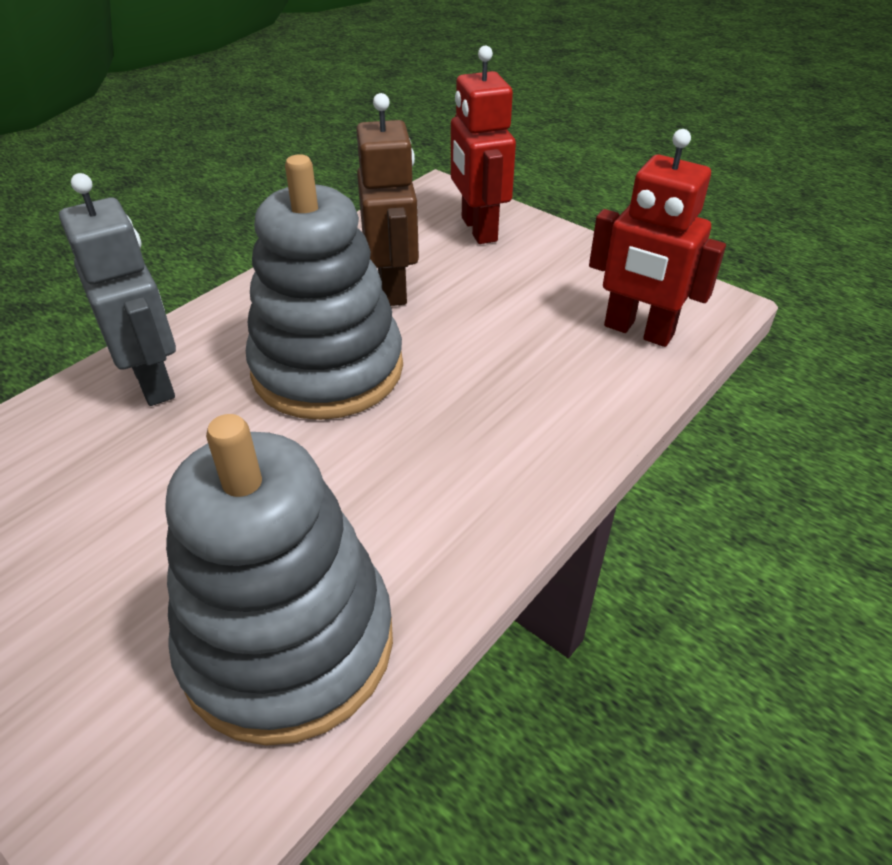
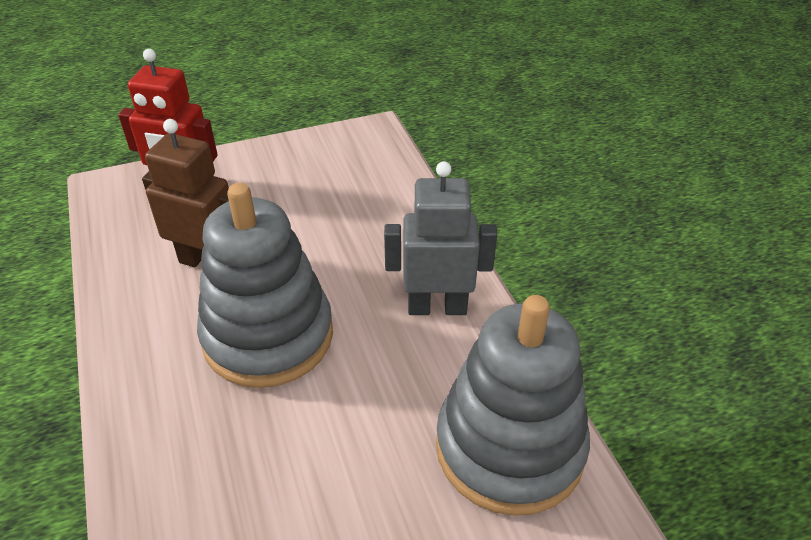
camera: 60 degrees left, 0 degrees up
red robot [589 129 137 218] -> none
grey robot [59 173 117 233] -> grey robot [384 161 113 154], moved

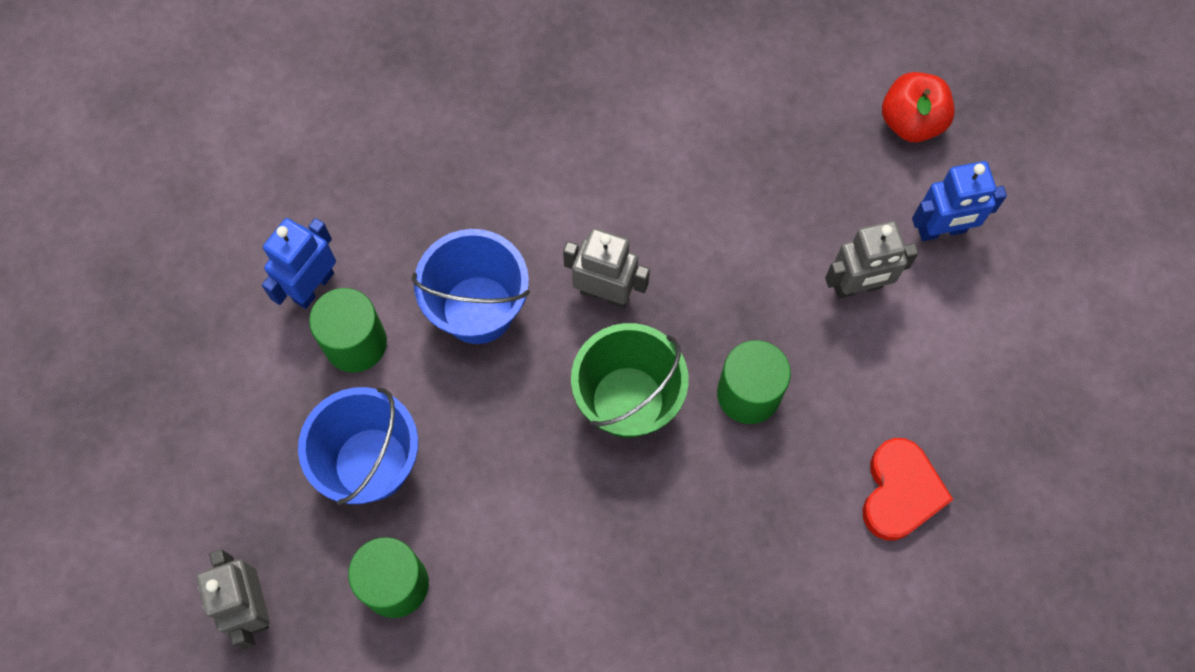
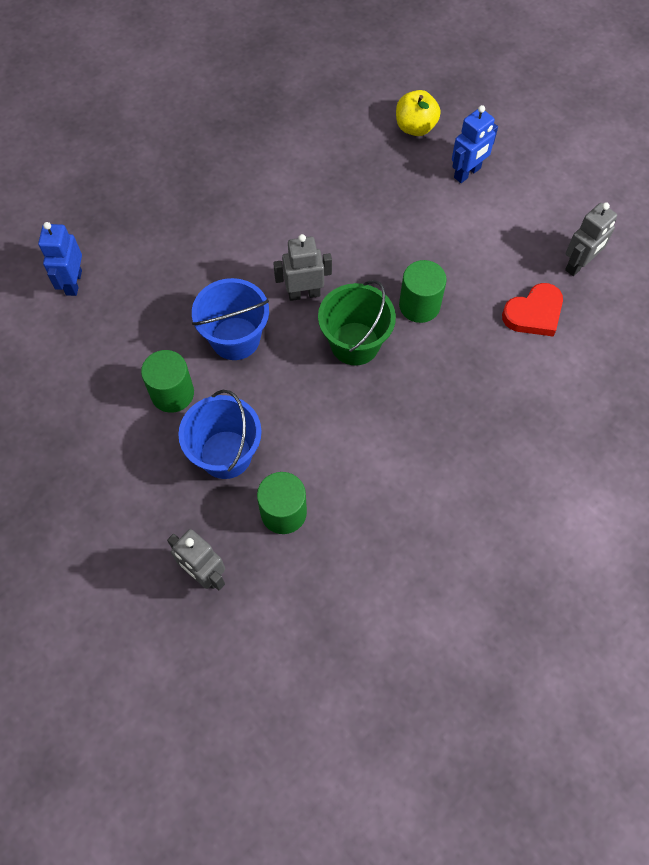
camera: 30 degrees left, 5 degrees down
red apple [882 72 73 70] -> yellow apple [396 90 45 46]
blue robot [262 218 74 91] -> blue robot [38 222 44 74], moved
grey robot [825 221 94 78] -> grey robot [565 202 52 74], moved
red heart [863 438 90 103] -> red heart [502 283 61 53], 75 degrees clockwise

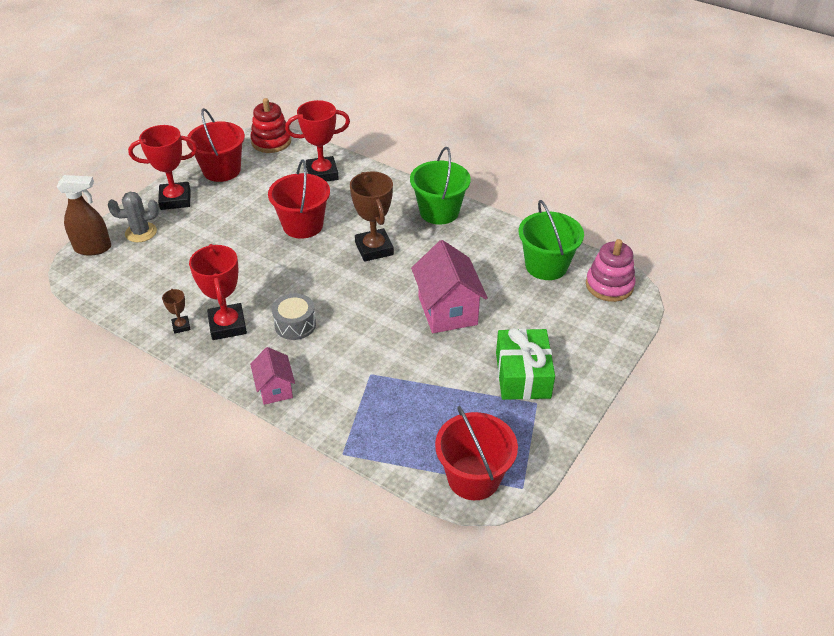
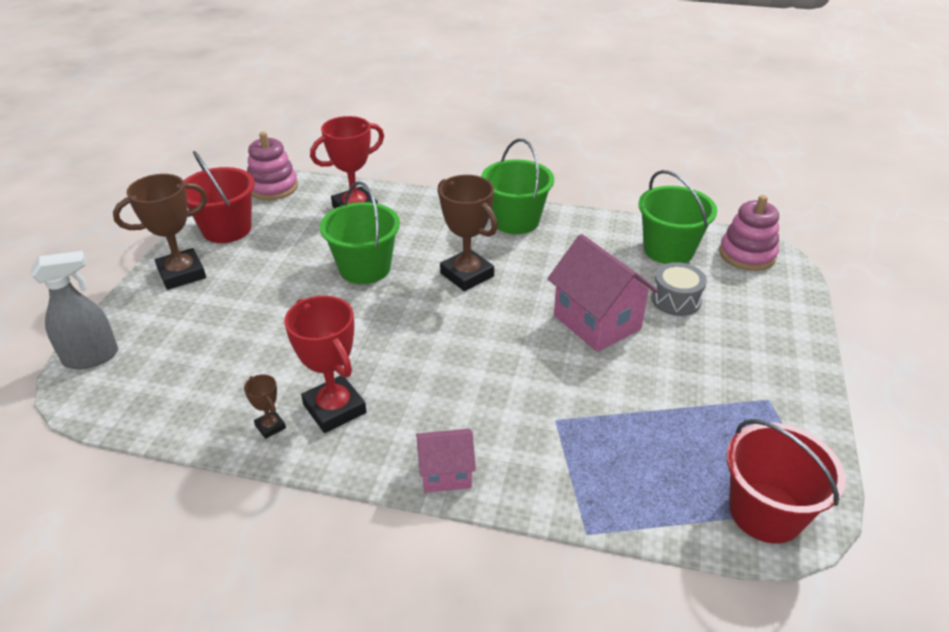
camera: 20 degrees left, 5 degrees down
red stacking toy [250 98 41 55] -> pink stacking toy [247 132 51 68]
red trophy [128 125 70 85] -> brown trophy [113 174 95 116]
red bucket [268 159 62 80] -> green bucket [320 181 80 103]
brown spray bottle [57 175 54 81] -> grey spray bottle [31 251 87 118]
grey cactus [108 192 51 50] -> none
grey drum [272 293 44 47] -> grey drum [651 262 56 54], moved
green gift [496 328 59 72] -> none
pink house [250 347 45 58] -> pink house [416 429 60 64], 60 degrees counterclockwise

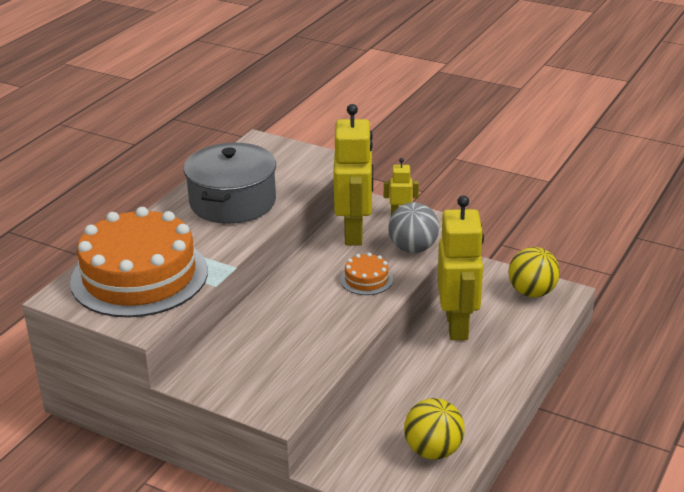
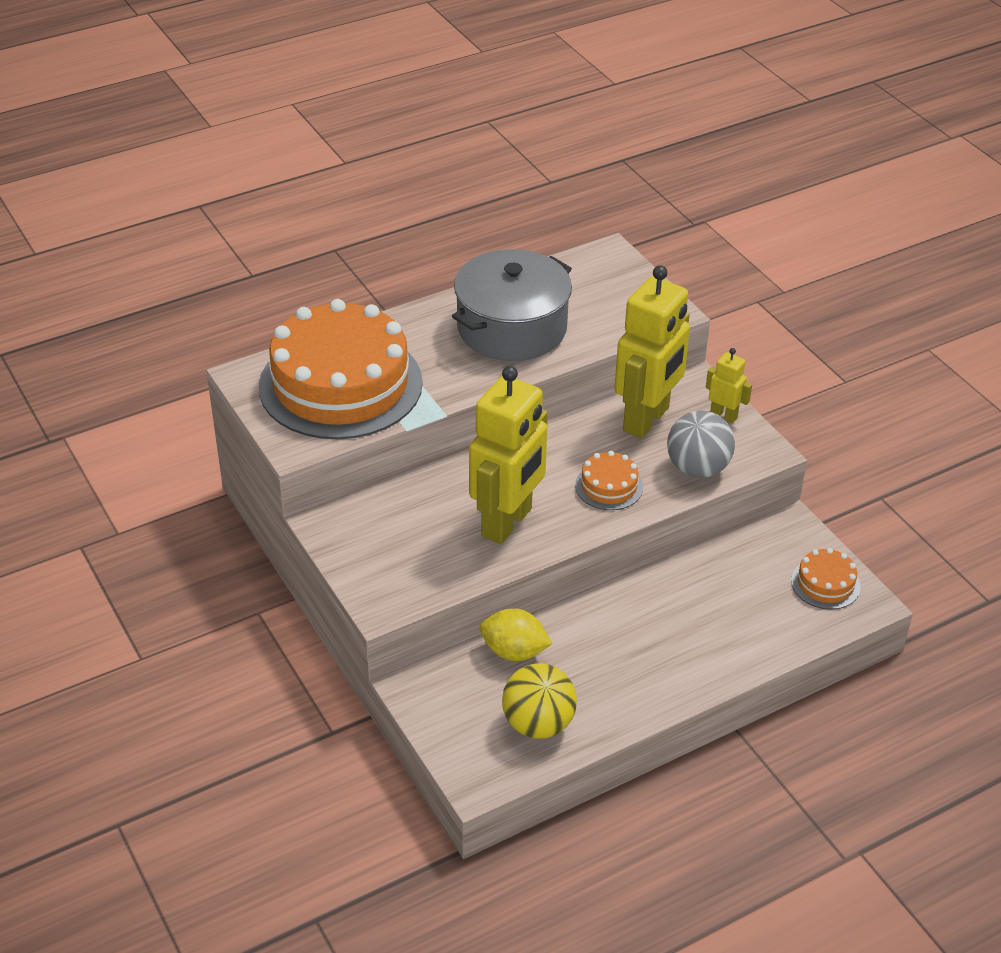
camera: 30 degrees right, 10 degrees up
yellow robot [438 195 46 145] -> yellow robot [469 366 79 178], moved
yellow ball [508 247 52 50] -> orange cake [791 548 69 61]
none -> yellow lemon [480 608 72 53]

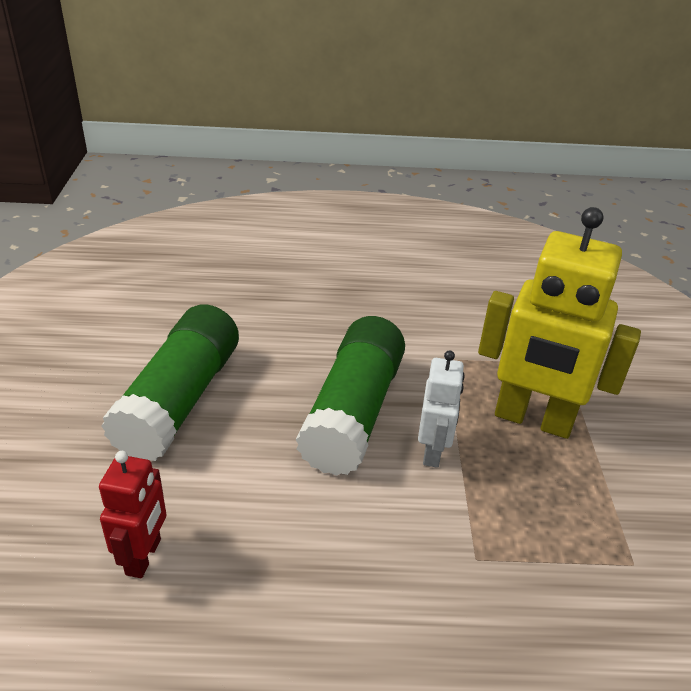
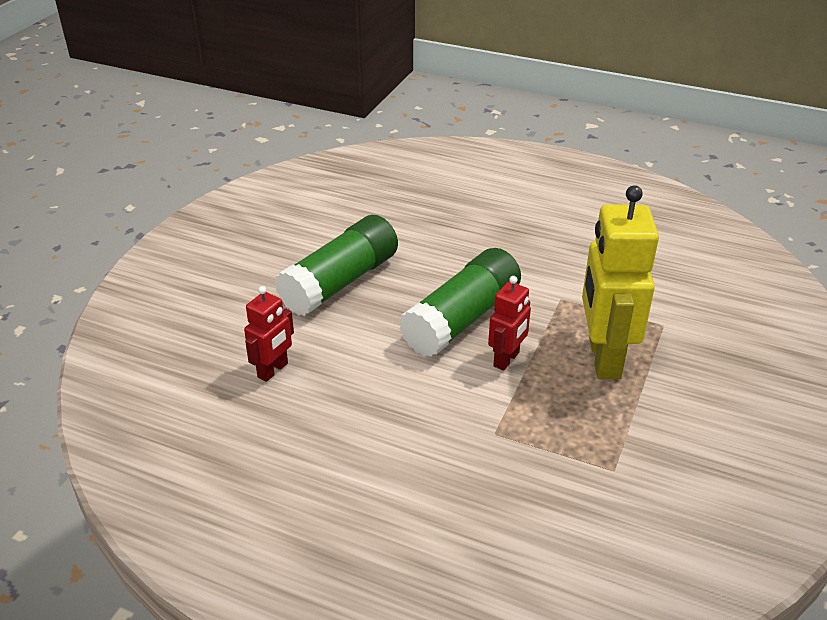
camera: 25 degrees right, 0 degrees up
yellow robot [478 207 163 232] -> yellow robot [582 185 77 194], 45 degrees clockwise
white robot [418 350 47 118] -> red robot [488 276 43 95]

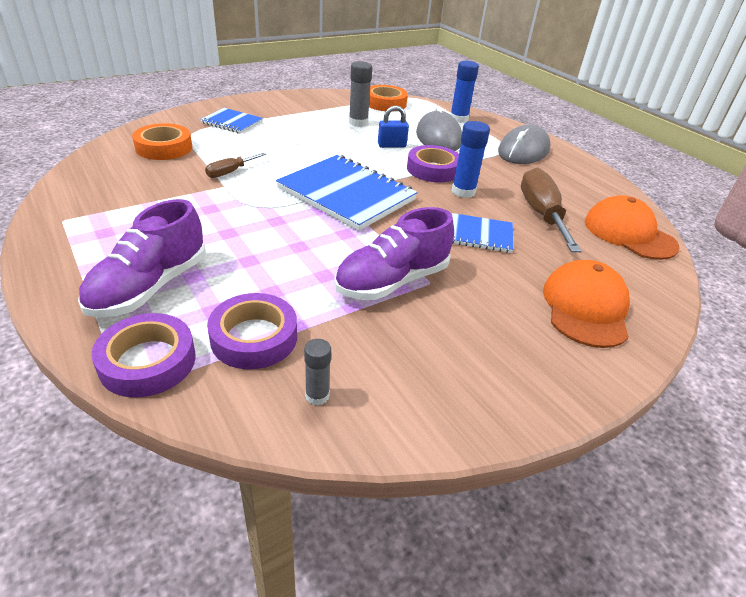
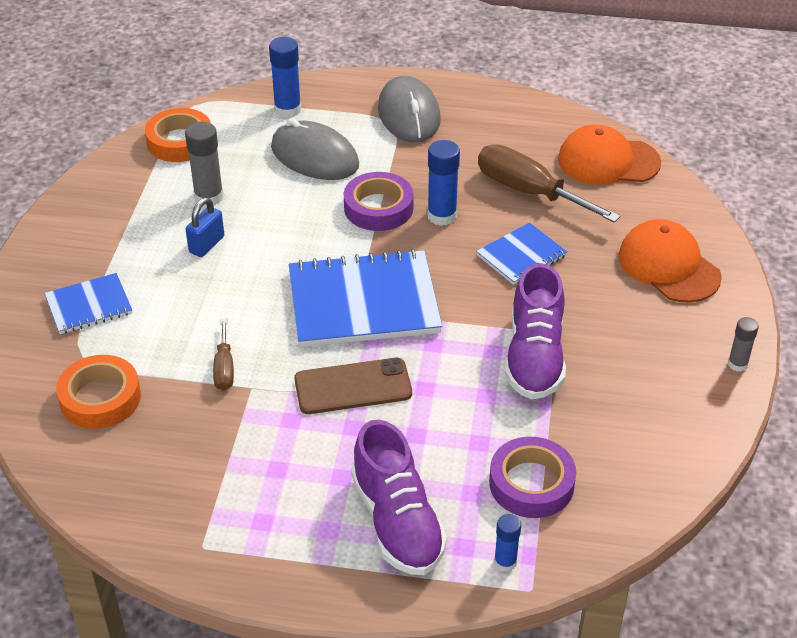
camera: 45 degrees left, 5 degrees up
blue padlock [378 105 31 43] -> blue padlock [186 197 38 60], moved
purple tape [91 313 105 85] -> blue glue stick [494 514 27 58]
grey glue stick [304 339 27 67] -> grey glue stick [728 317 31 55], moved
none -> brown phone [294 358 118 56]

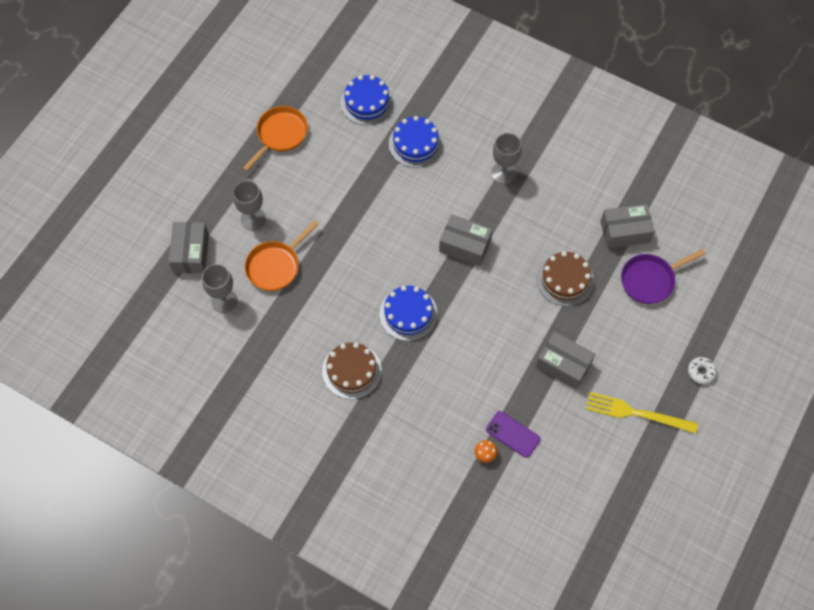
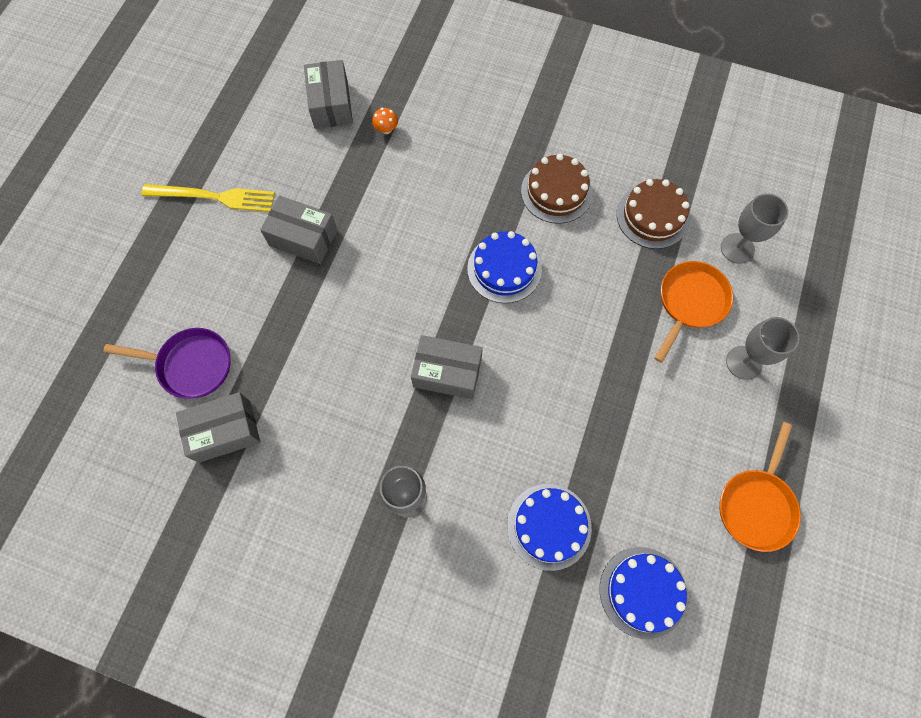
camera: 170 degrees right, 5 degrees up
grey box [168 222 41 51] -> grey box [304 60 49 69], moved
purple pan [621 249 85 55] -> purple pan [103 328 127 71], 45 degrees clockwise
brown cake [536 251 58 55] -> brown cake [617 179 73 70], moved
white donut [688 357 29 27] -> none
purple phone [486 411 54 47] -> none

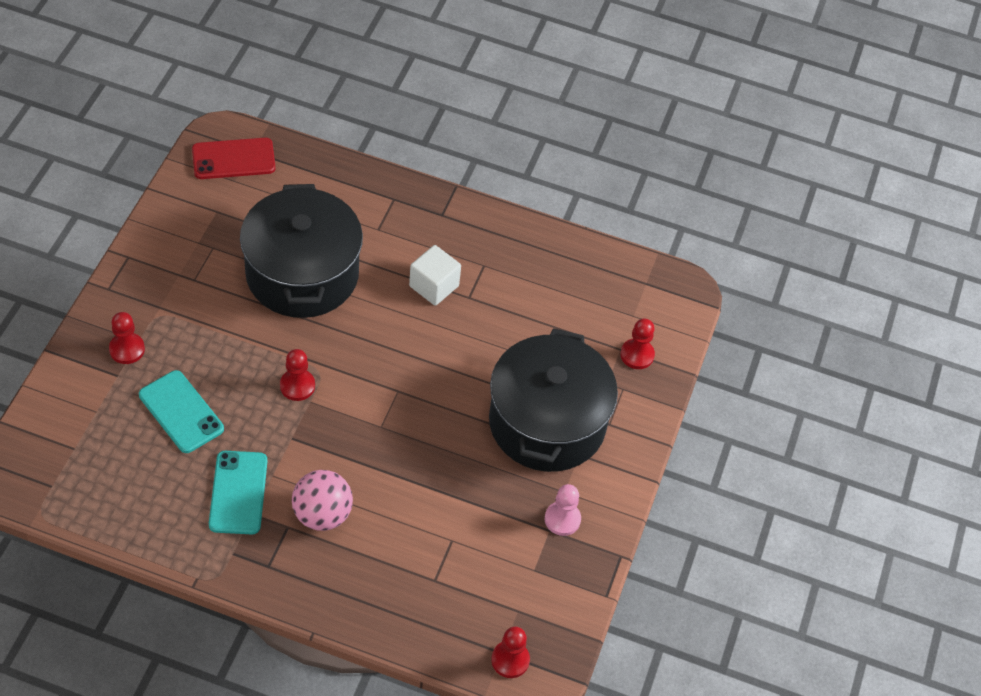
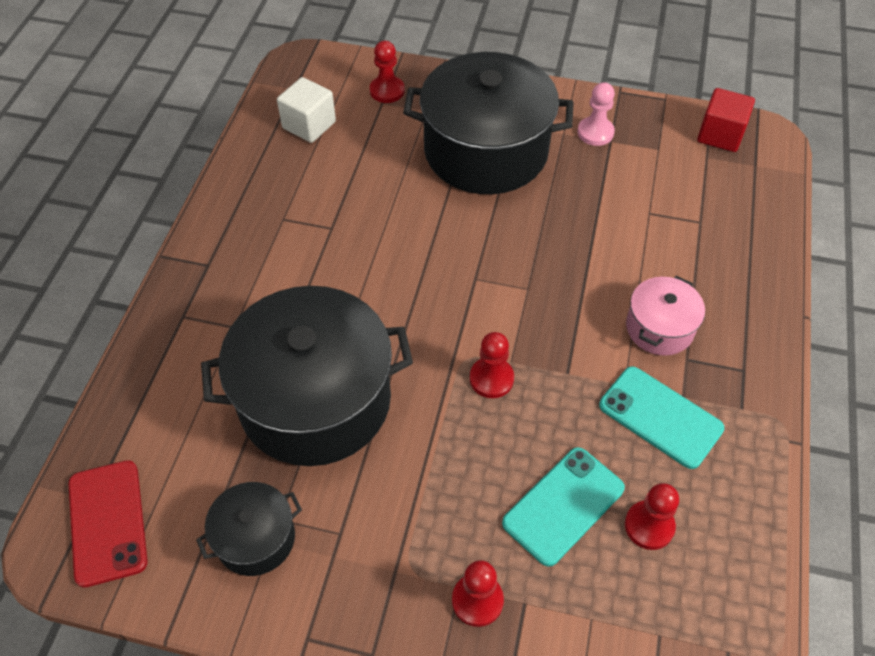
camera: 90 degrees left, 0 degrees up
white cube [409 245 52 61] -> white cube [277 77 59 66], moved
turquoise phone [209 451 59 83] -> turquoise phone [599 366 125 103], 45 degrees clockwise
pink ball [292 470 61 61] -> pink pot [626 276 79 80]
red pawn [491 626 39 52] -> red pawn [625 483 54 67], moved
none -> red cube [697 88 58 64]
none -> black pot [196 482 106 94]

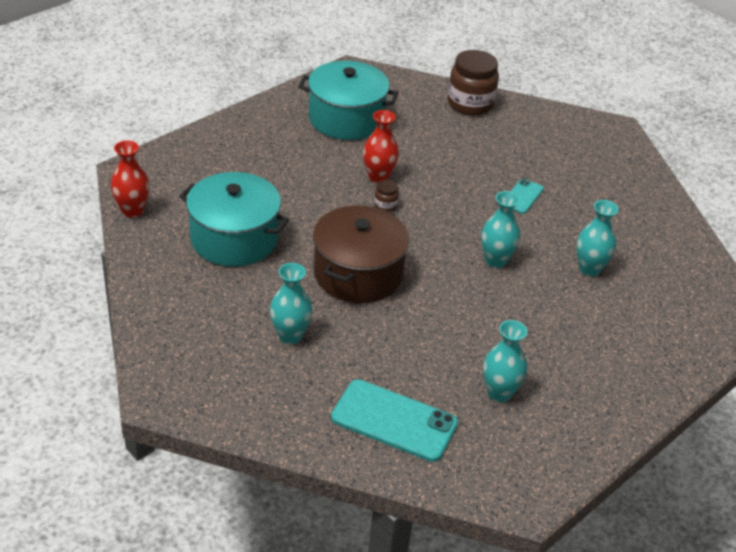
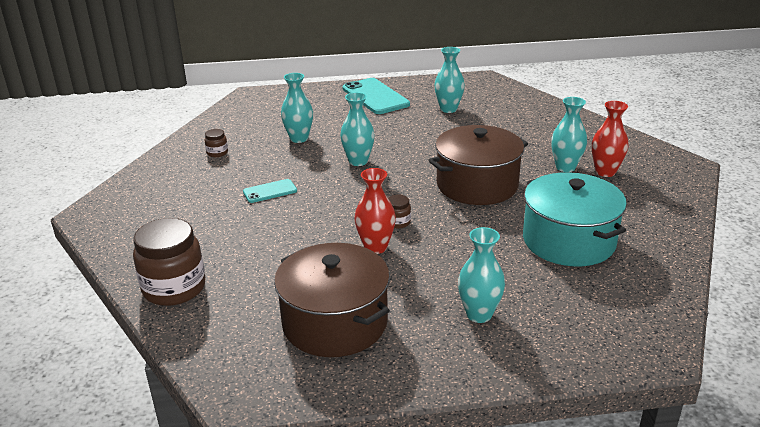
camera: 140 degrees left, 10 degrees down
turquoise pot [298 61 101 79] -> brown pot [274 243 116 114]
red vase [111 140 38 78] -> red vase [592 101 36 76], moved
turquoise phone [331 379 127 83] -> turquoise phone [342 78 68 36], moved
none -> brown jar [204 129 24 28]
none -> turquoise vase [458 227 47 96]

